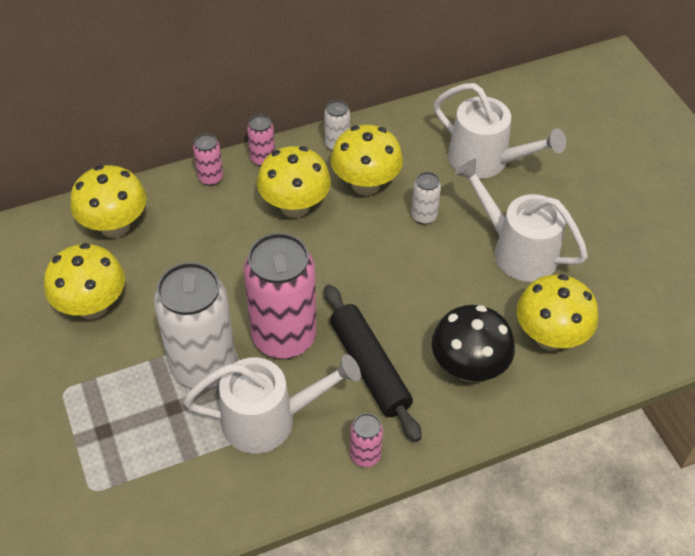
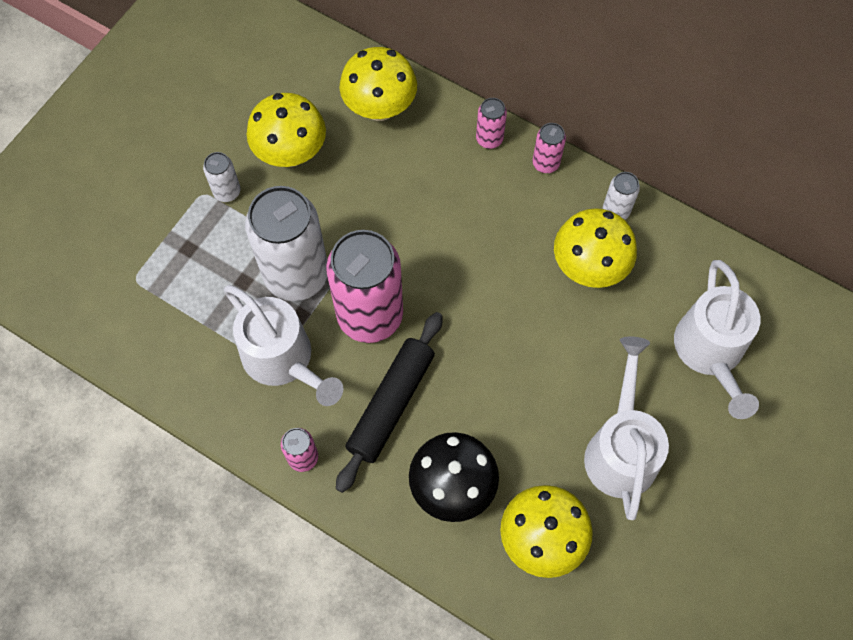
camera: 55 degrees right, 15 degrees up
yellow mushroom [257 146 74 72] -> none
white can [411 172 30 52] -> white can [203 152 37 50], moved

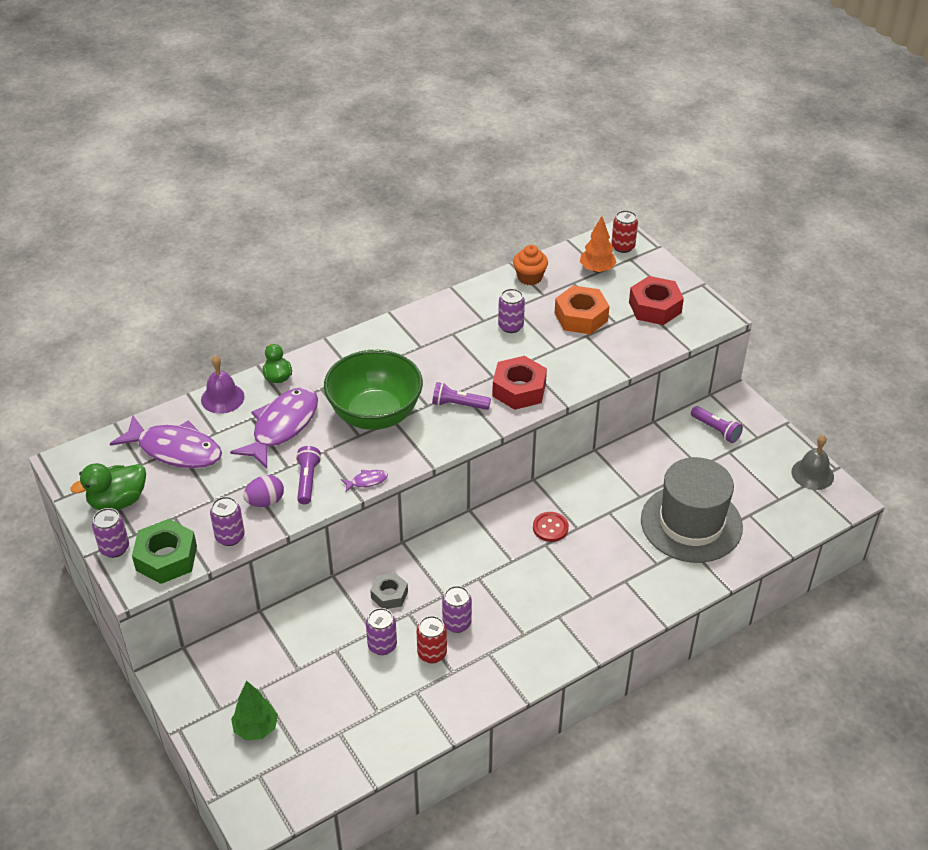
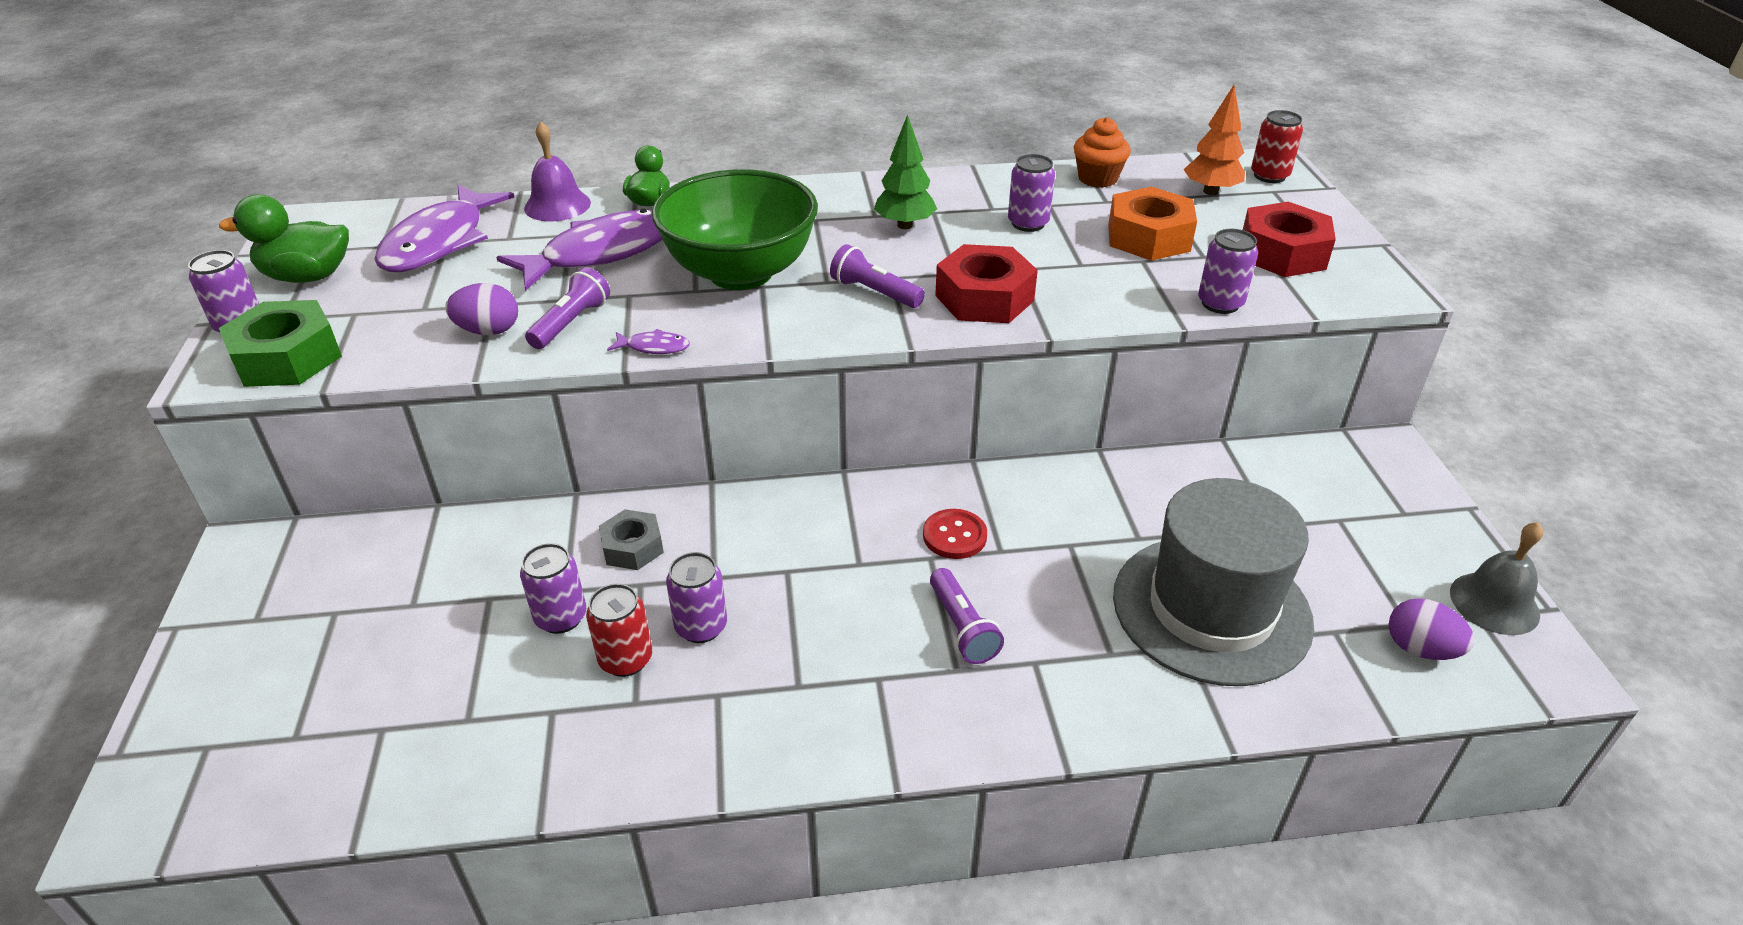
camera: 25 degrees right, 5 degrees down
purple flashlight [691 406 52 37] -> purple flashlight [930 568 74 96], moved
purple fish [110 416 112 52] -> purple fish [374 184 140 88], 60 degrees clockwise
purple can [210 496 35 50] -> purple can [1198 229 60 85], moved
green tree [231 681 47 59] -> green tree [874 114 63 115], moved
none -> purple egg [1389 598 86 62]

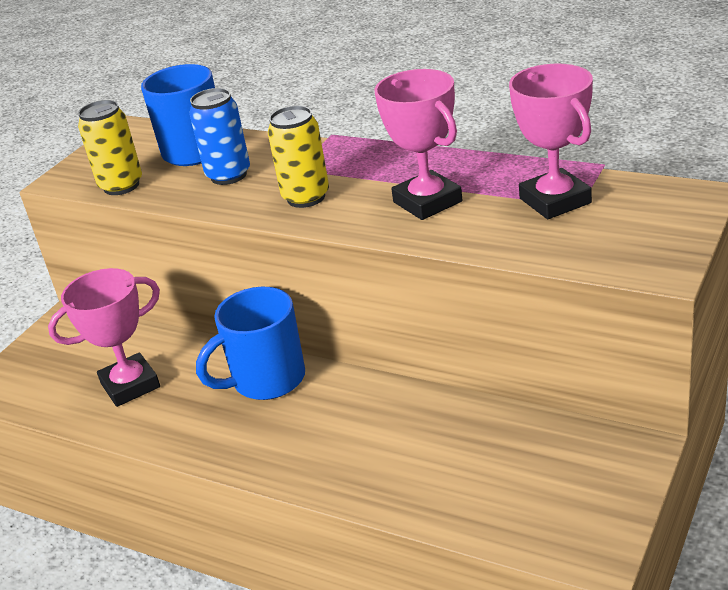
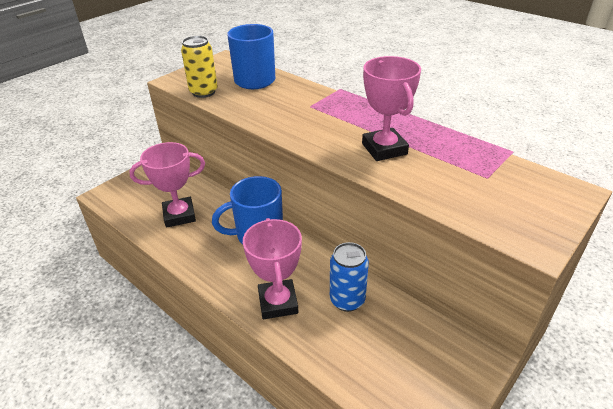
camera: 10 degrees right, 5 degrees up
pink trophy [509 64 84 155] -> pink trophy [243 218 59 101], moved
blue can [189 88 61 97] -> blue can [330 242 39 70], moved
yellow can [268 106 61 102] -> none

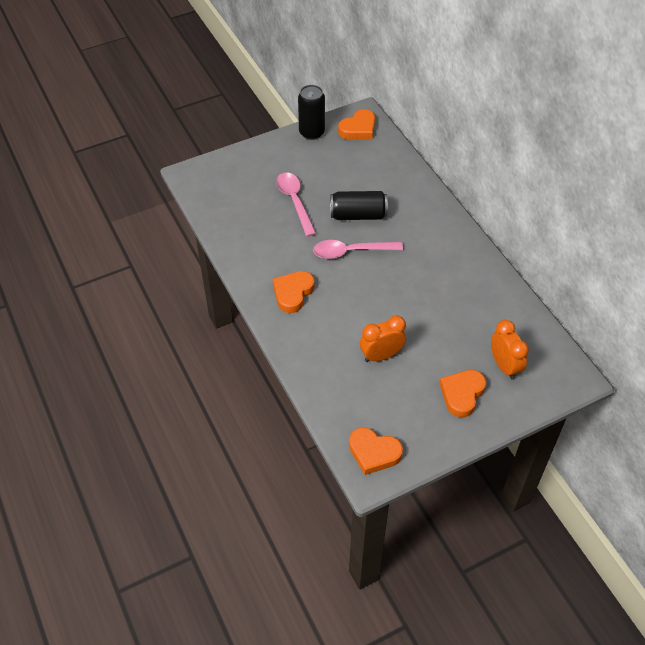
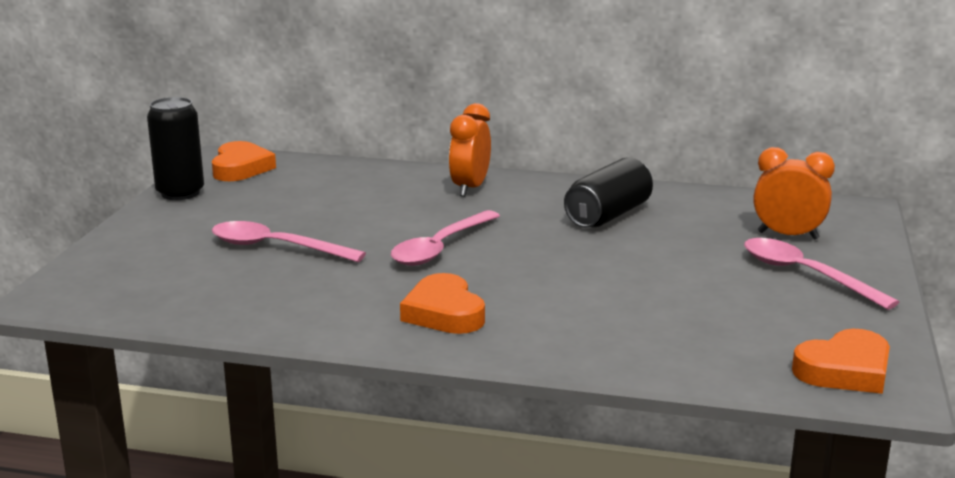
camera: 50 degrees left, 30 degrees down
black can [331 191 57 29] -> black can [564 157 89 71], moved
orange clock [360 315 46 47] -> orange clock [449 103 42 94], moved
orange heart [440 370 46 47] -> pink spoon [744 238 155 72]

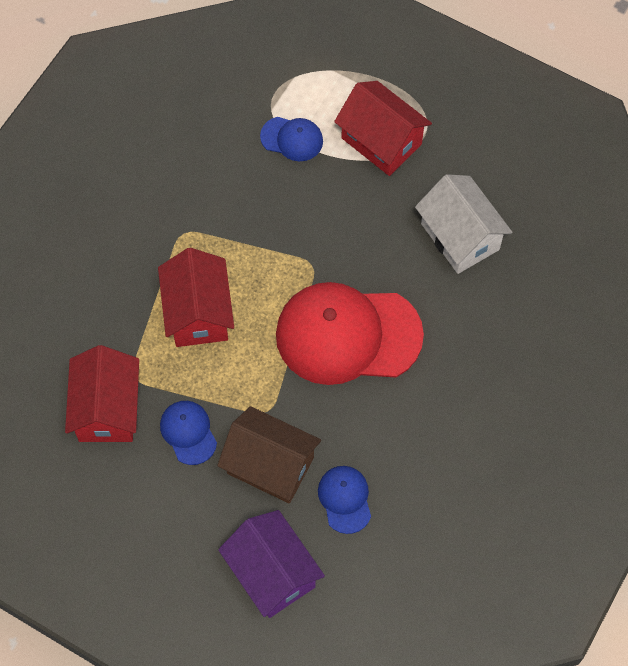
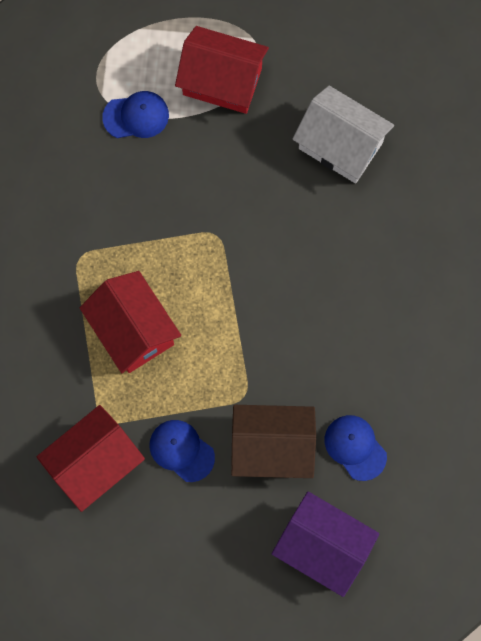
camera: 25 degrees left, 10 degrees up
red cap [276 282 148 103] -> none
red house [65 345 74 97] -> red house [37 405 108 107], 75 degrees clockwise

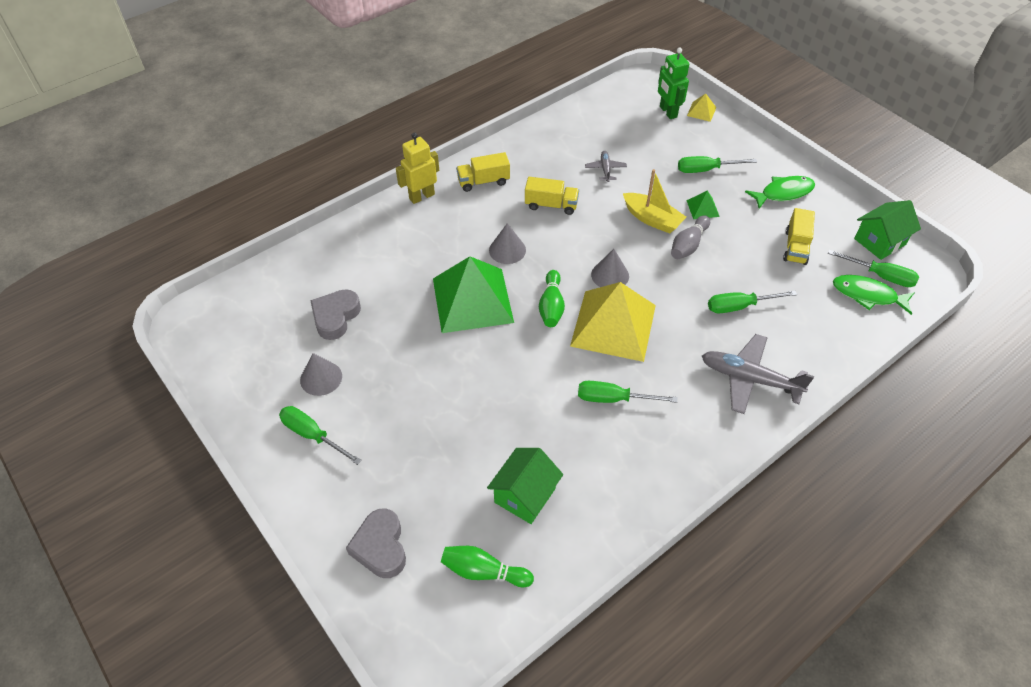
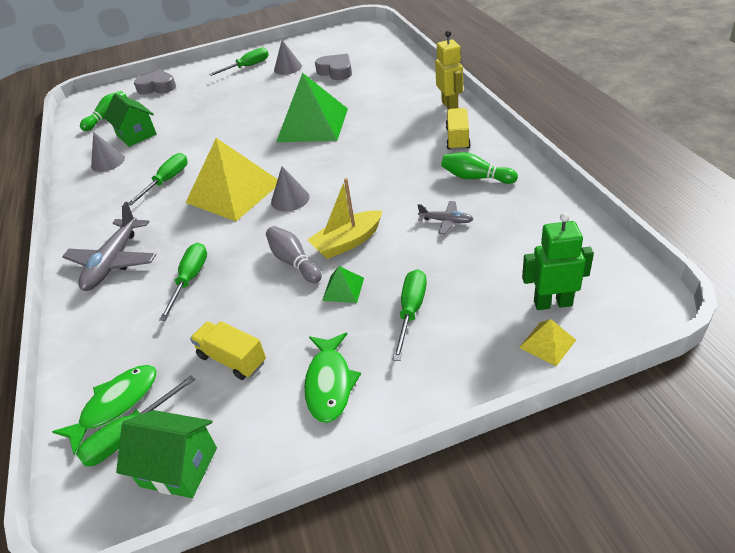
camera: 115 degrees right, 10 degrees down
yellow truck [525 177 54 38] -> none
green house [854 200 67 60] -> green house [116 410 101 88], 60 degrees counterclockwise
grey cone [489 223 37 41] -> grey cone [91 132 34 40], moved
green bowling pin [539 270 26 57] -> green bowling pin [441 152 77 32], moved
grey plane [702 334 112 80] -> grey plane [62 202 95 89], 150 degrees clockwise

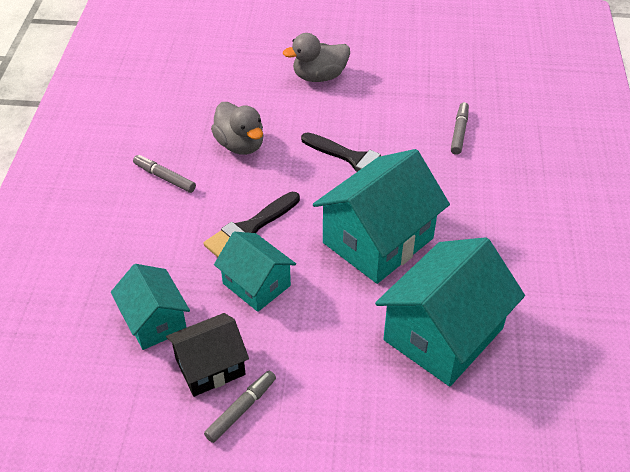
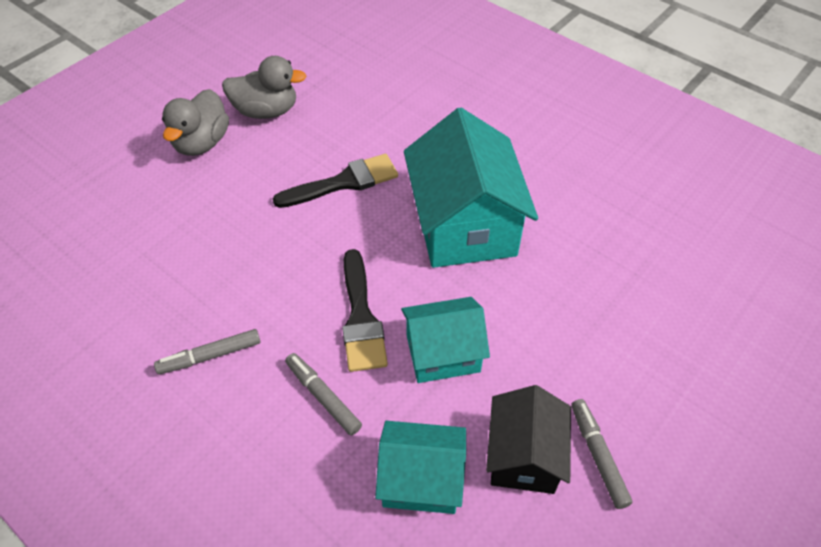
camera: 55 degrees left, 5 degrees up
grey duck [211 102 52 53] -> grey duck [222 56 85 63], moved
grey marker [451 102 18 53] -> grey marker [285 353 77 83], moved
turquoise house [375 237 150 150] -> none

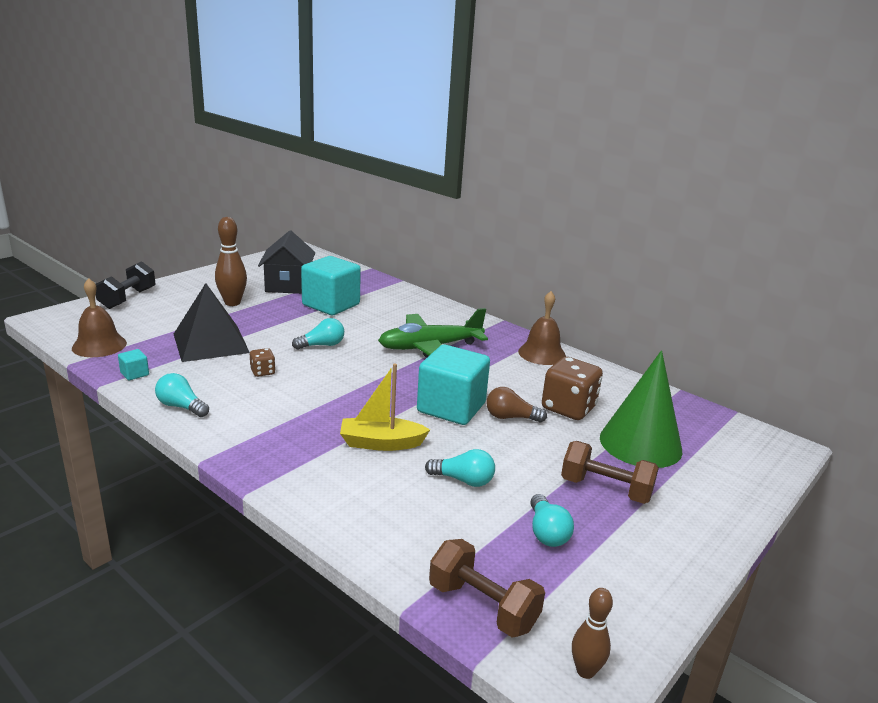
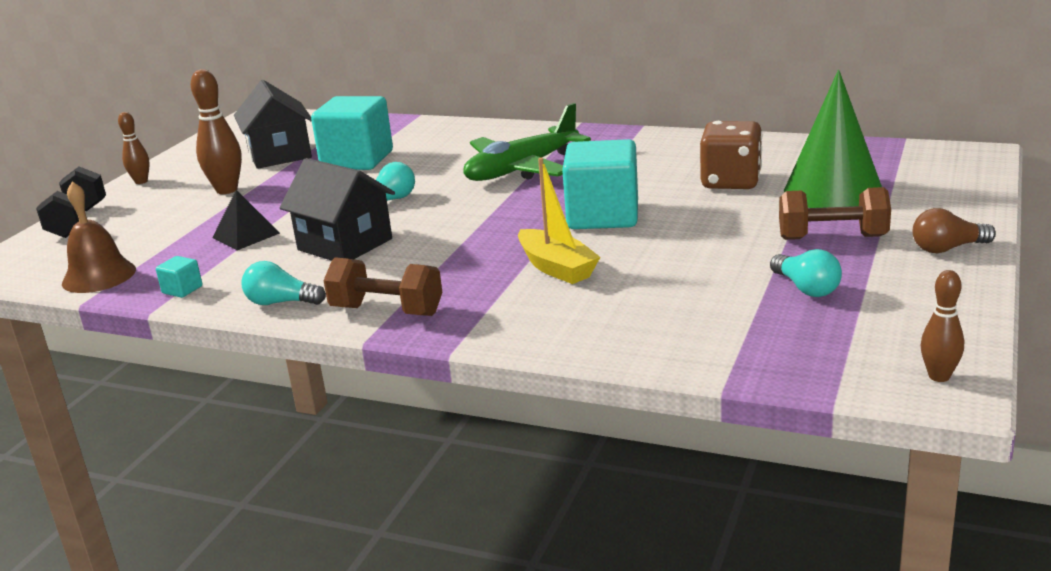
camera: 15 degrees left, 0 degrees up
black pyramid [174 283 76 79] -> black pyramid [212 190 68 60], x0.56
brown bell [518 291 48 74] -> none
brown dice [250 348 25 29] -> black house [279 158 116 103]
yellow boat [340 364 90 87] -> yellow boat [518 158 82 126], 105 degrees counterclockwise
brown light bulb [486 387 61 35] -> brown light bulb [913 208 83 45], moved
turquoise light bulb [425 449 70 38] -> none
brown dumbbell [429 539 116 99] -> brown dumbbell [324 257 119 59], moved
none -> brown bowling pin [118 112 32 72]

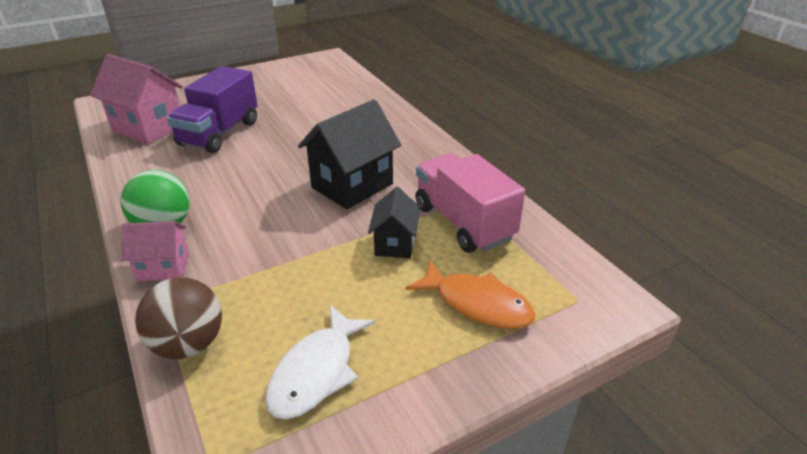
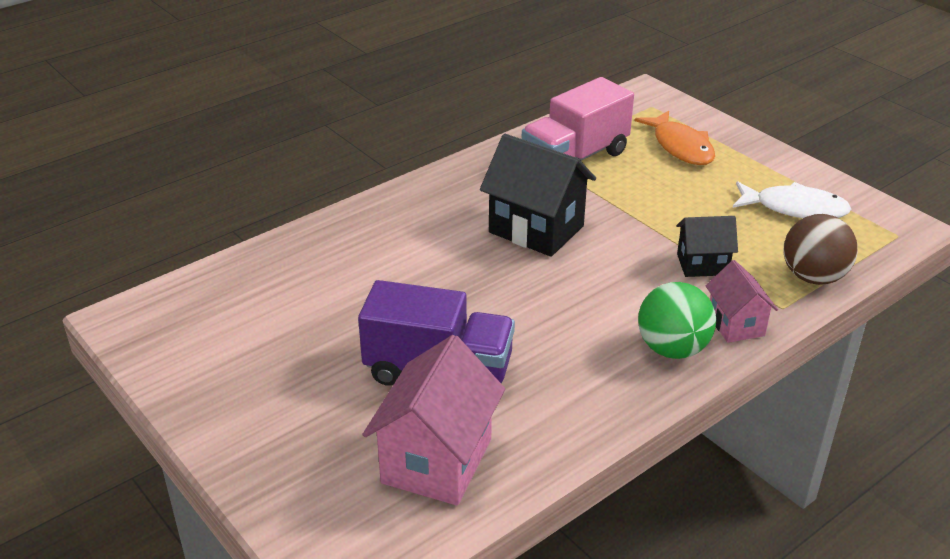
camera: 100 degrees left, 0 degrees up
black house [368 187 52 71] -> black house [676 216 62 61], moved
orange fish [406 260 129 69] -> orange fish [635 110 80 55], 135 degrees clockwise

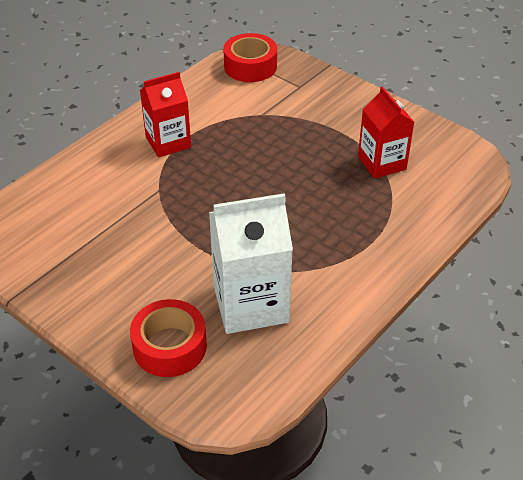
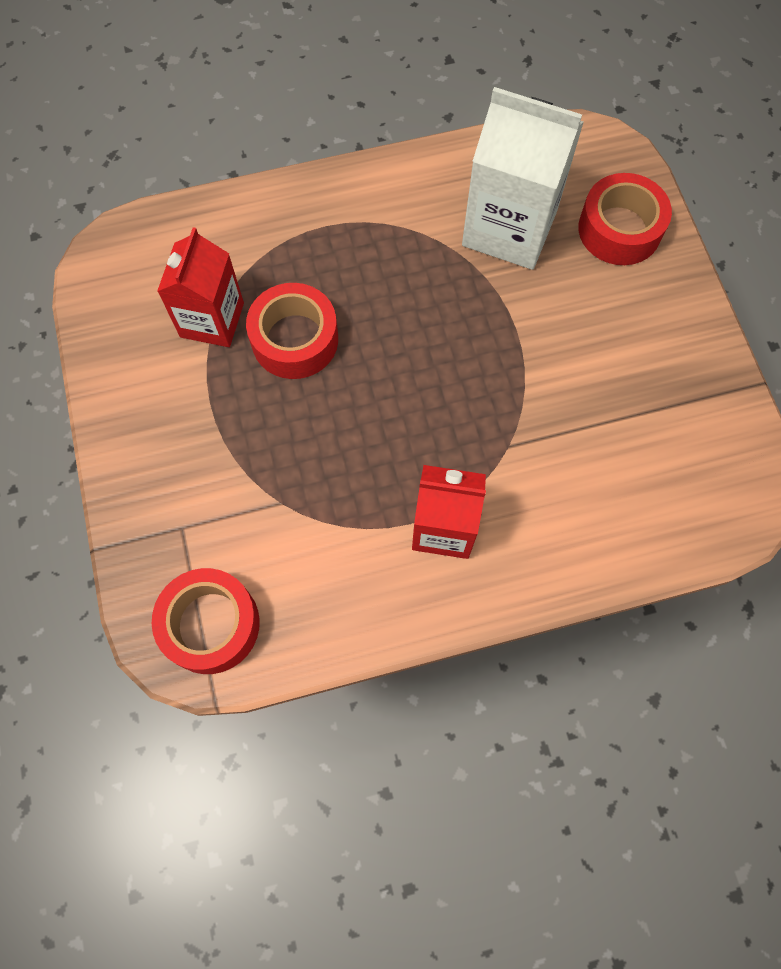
camera: 145 degrees left, 25 degrees up
none -> red tape [246 283 92 96]

